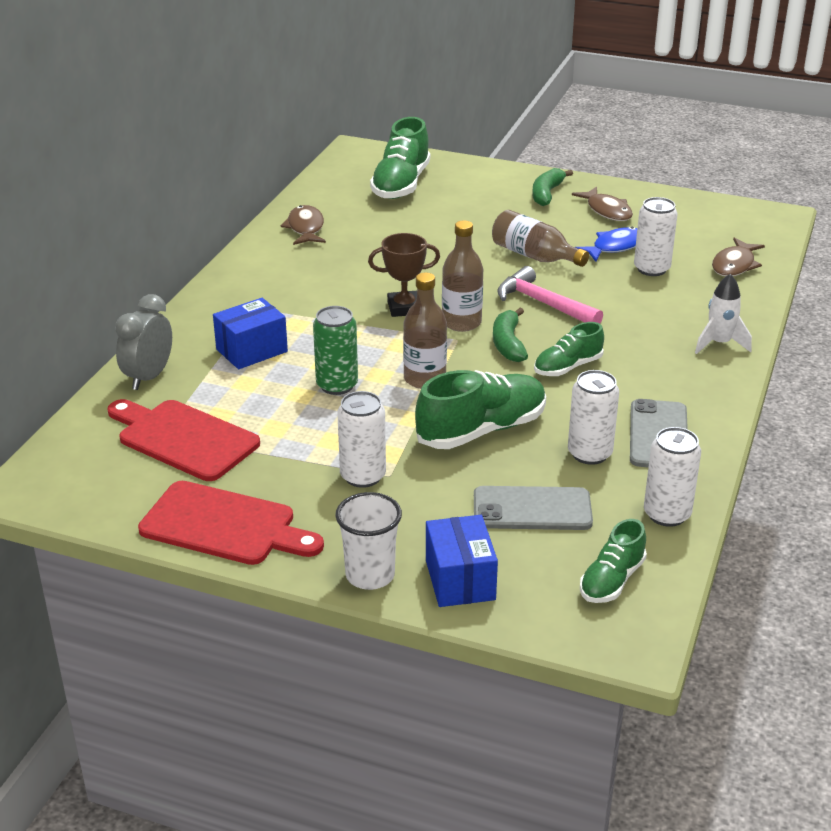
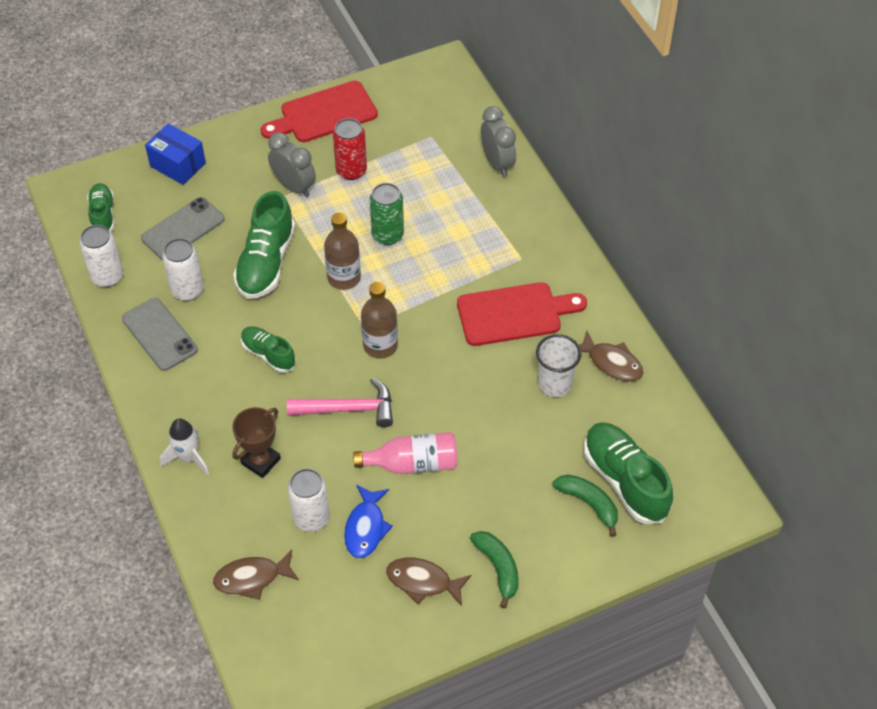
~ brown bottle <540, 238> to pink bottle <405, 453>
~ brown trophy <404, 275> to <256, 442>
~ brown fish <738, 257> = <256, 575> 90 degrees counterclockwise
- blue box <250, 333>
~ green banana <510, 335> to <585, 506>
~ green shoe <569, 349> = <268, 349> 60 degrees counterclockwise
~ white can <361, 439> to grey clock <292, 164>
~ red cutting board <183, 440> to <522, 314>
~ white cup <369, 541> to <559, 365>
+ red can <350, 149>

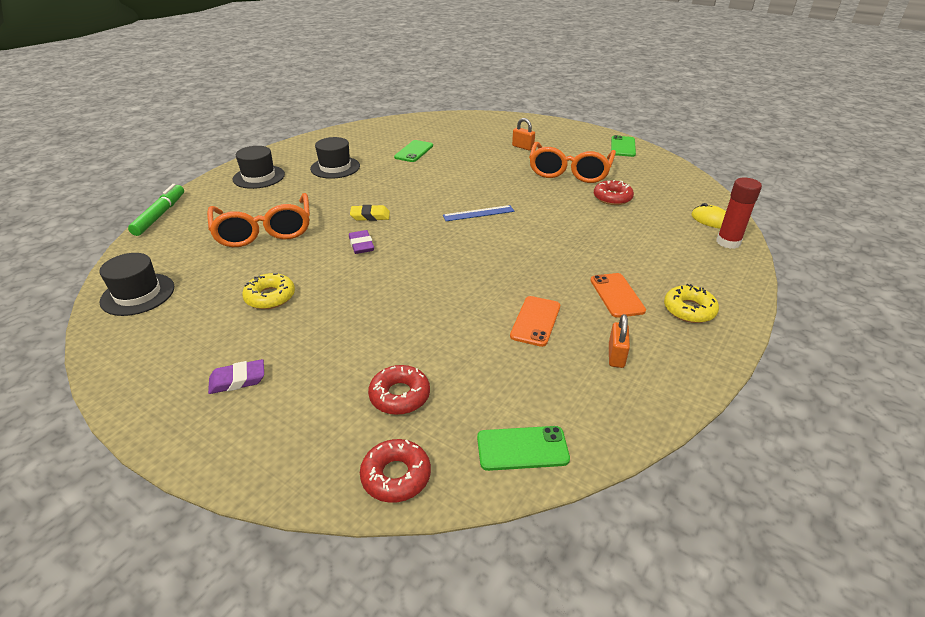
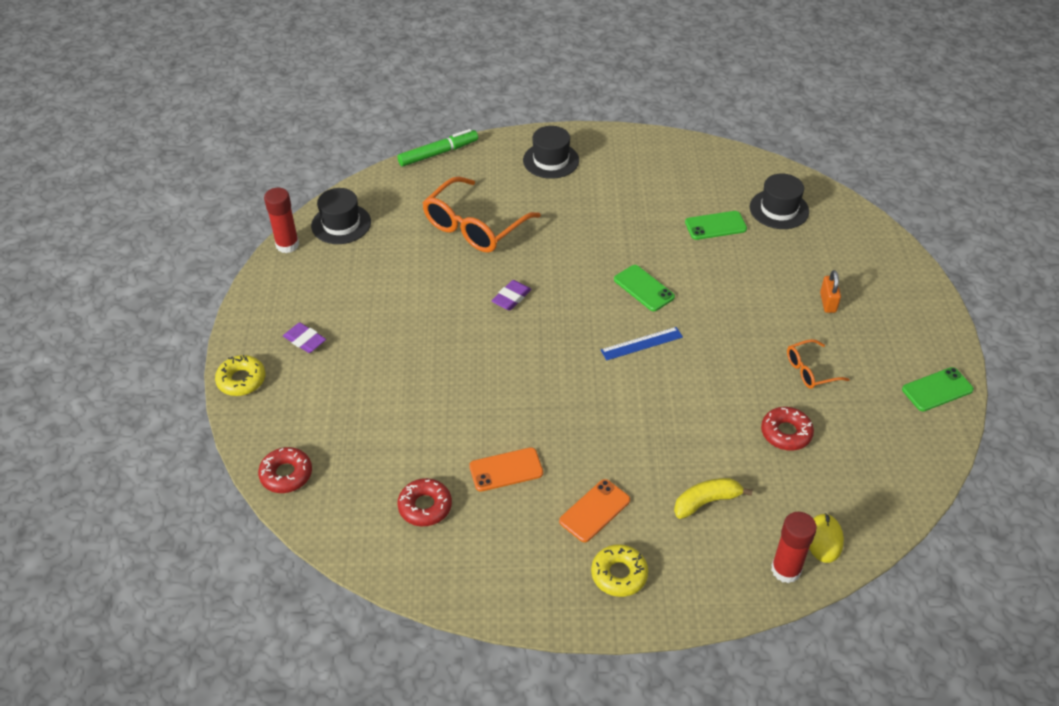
~ black hat <335, 158> to <779, 201>
~ orange glasses <572, 162> = <818, 364> x0.51
- yellow eraser <370, 213>
~ blue ruler <478, 213> = <642, 344> 60 degrees counterclockwise
~ yellow donut <268, 291> to <240, 375>
- orange padlock <619, 341>
~ red donut <399, 390> to <424, 502>
~ green phone <523, 448> to <644, 288>
+ red glue stick <281, 220>
+ yellow banana <713, 498>

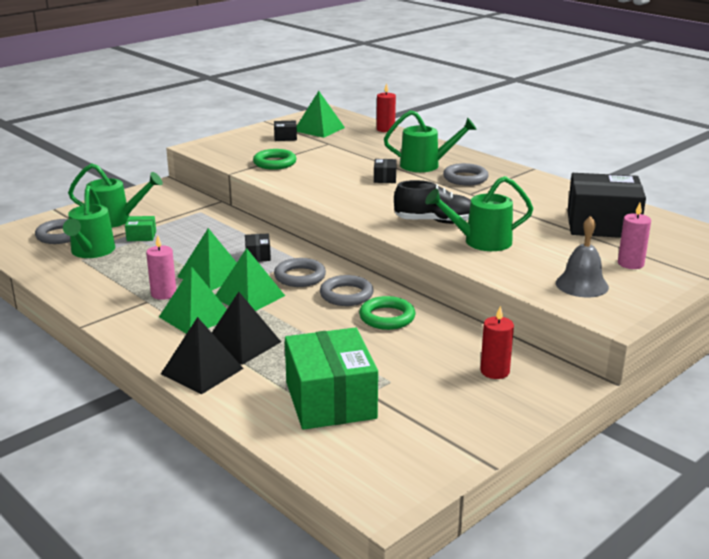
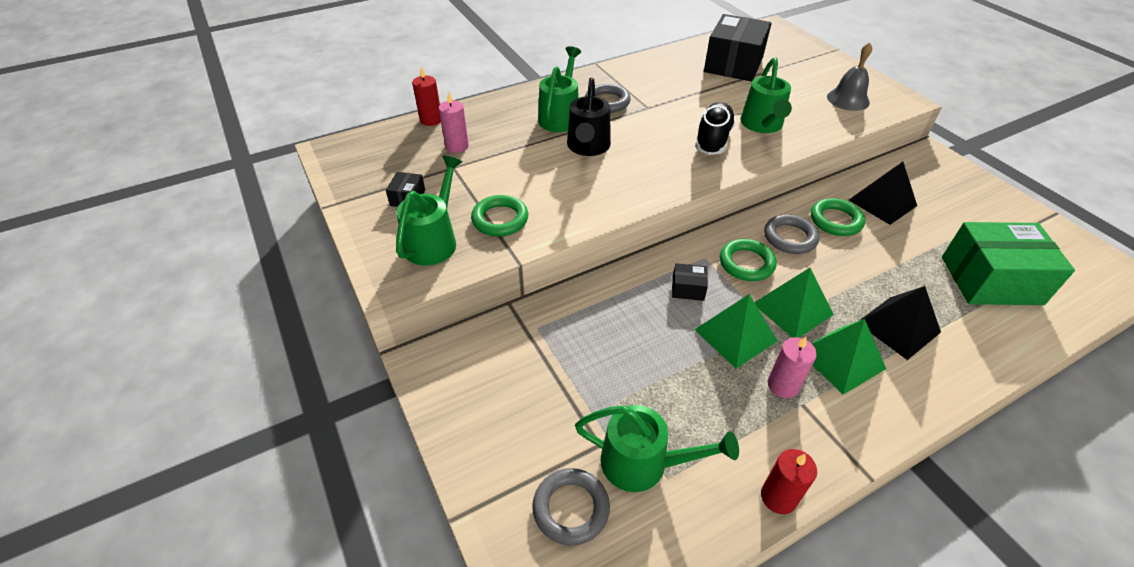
- green pyramid <321, 114>
~ black box <385, 171> to black watering can <589, 117>
~ green watering can <115, 195> to <429, 210>
~ pink candle <634, 236> to <454, 122>
- green box <140, 228>
~ grey ring <300, 272> to green ring <748, 260>
~ red candle <497, 342> to <789, 481>
~ black pyramid <202, 355> to <883, 193>

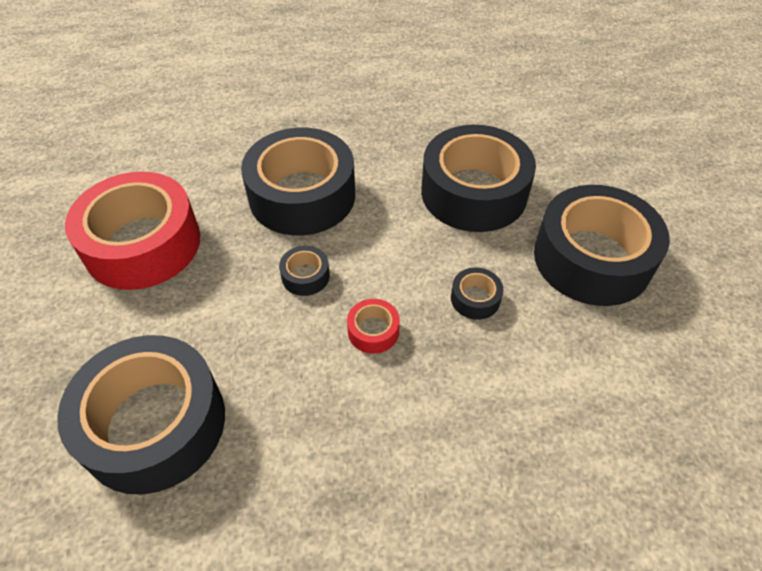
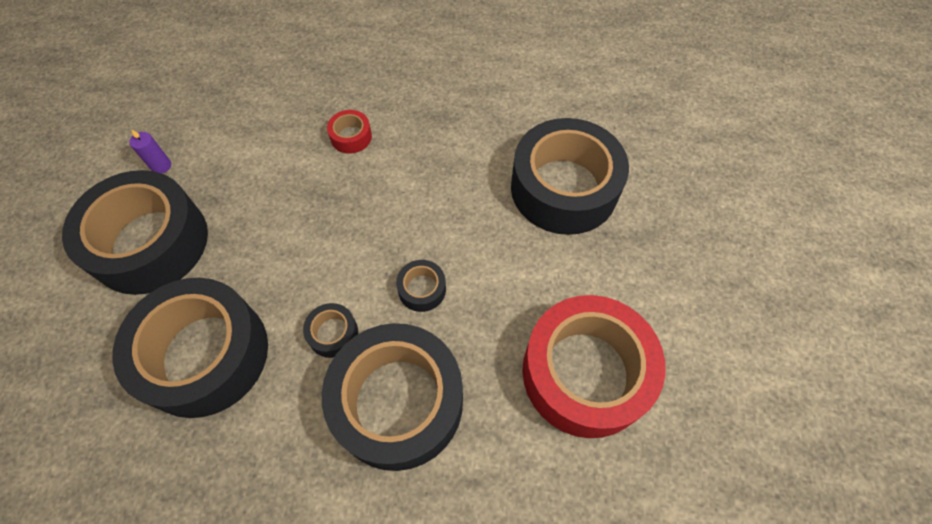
~ black tape <477, 294> to <330, 330>
~ red tape <373, 326> to <349, 132>
+ purple candle <150, 151>

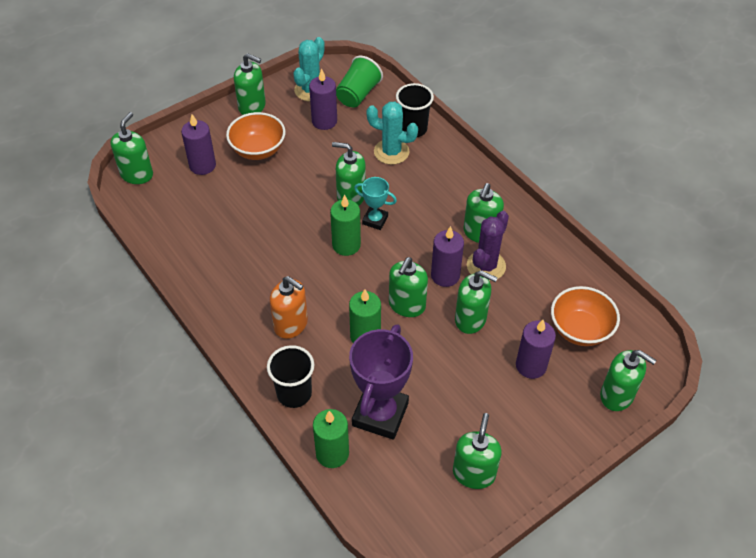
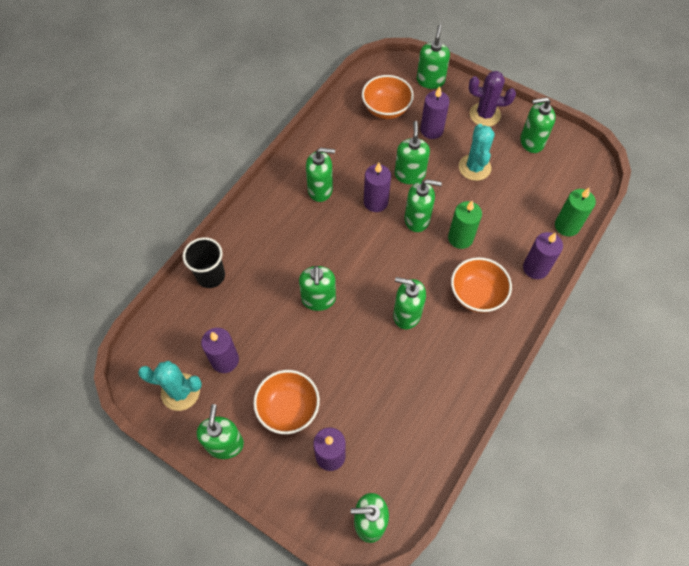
- green cup <359, 81>
~ turquoise cactus <392, 133> to <477, 152>
- turquoise trophy <375, 203>
- green candle <345, 225>
~ purple cactus <488, 246> to <492, 99>
~ orange soap dispenser <289, 307> to orange bowl <481, 285>
- purple trophy <381, 382>
~ black cup <290, 376> to purple candle <543, 255>
+ green soap dispenser <409, 303>

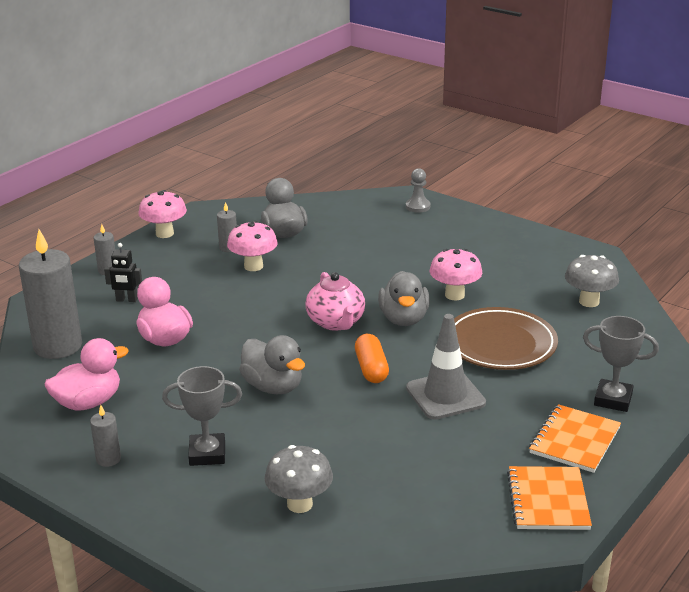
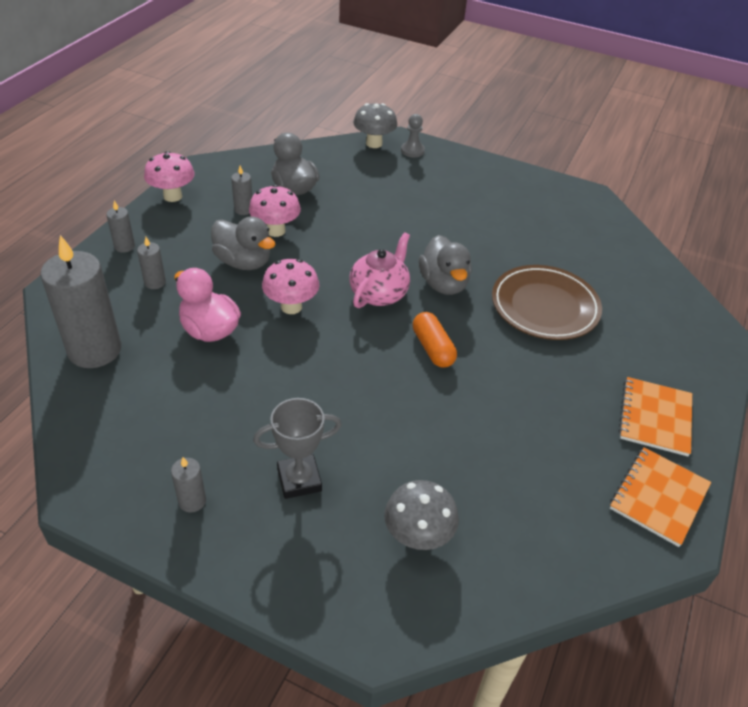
~ black robot <123, 272> to grey candle <151, 263>
~ pink mushroom <456, 274> to <290, 286>
~ grey mushroom <592, 281> to <375, 125>
~ pink teapot <335, 301> = <379, 270> 120 degrees counterclockwise
- grey traffic cone <446, 367>
- grey trophy <621, 364>
~ grey duck <272, 364> to <243, 243>
- pink duck <87, 374>
~ orange notebook <549, 498> = <660, 497> 45 degrees clockwise

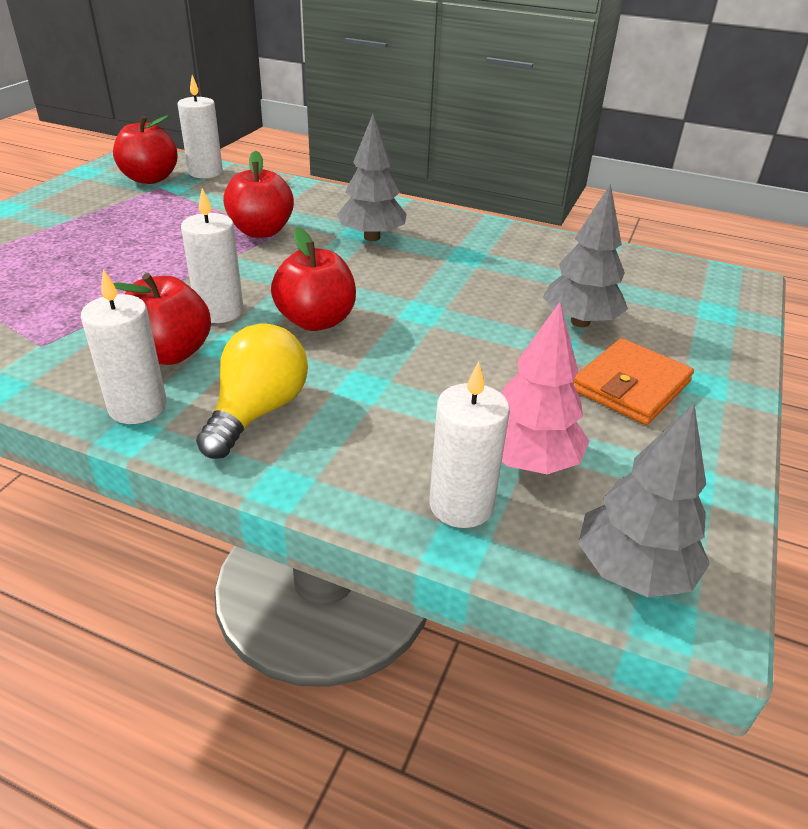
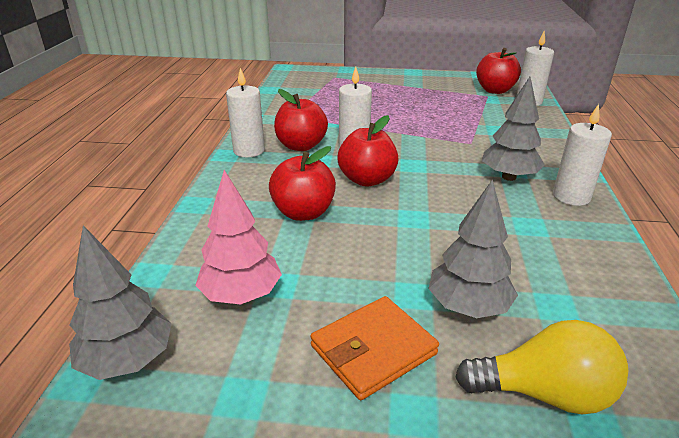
~ red apple <258, 194> to <302, 183>
~ yellow light bulb <252, 391> to <541, 367>
~ orange wallet <633, 381> = <374, 348> 60 degrees counterclockwise
~ white candle <469, 444> to <582, 155>

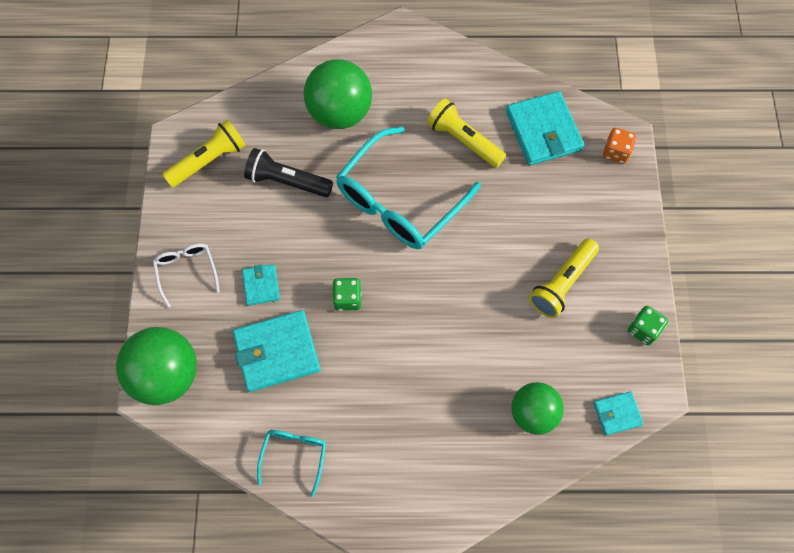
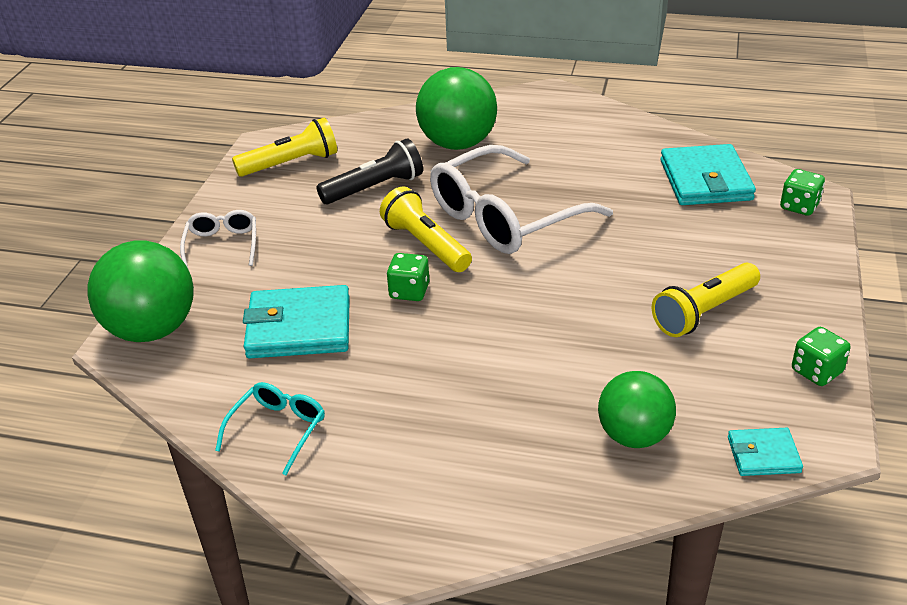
~ yellow flashlight <466, 133> to <426, 229>
~ turquoise glasses <408, 187> to white glasses <521, 199>
~ orange dice <619, 146> to green dice <802, 192>
~ black flashlight <288, 172> = <369, 171> 120 degrees clockwise
- turquoise wallet <261, 285>

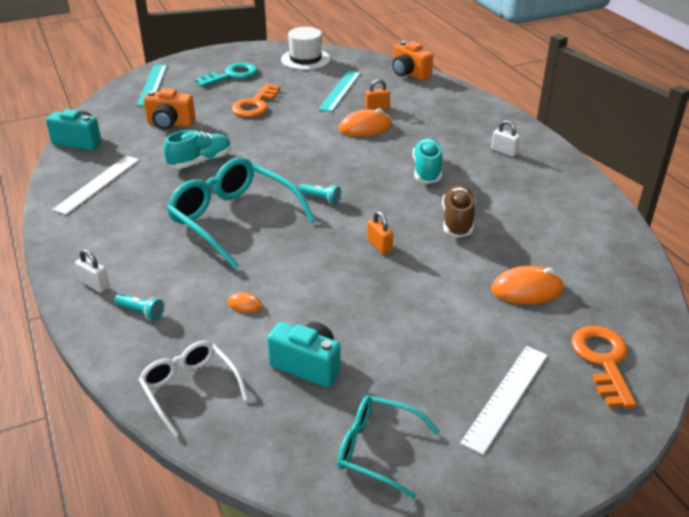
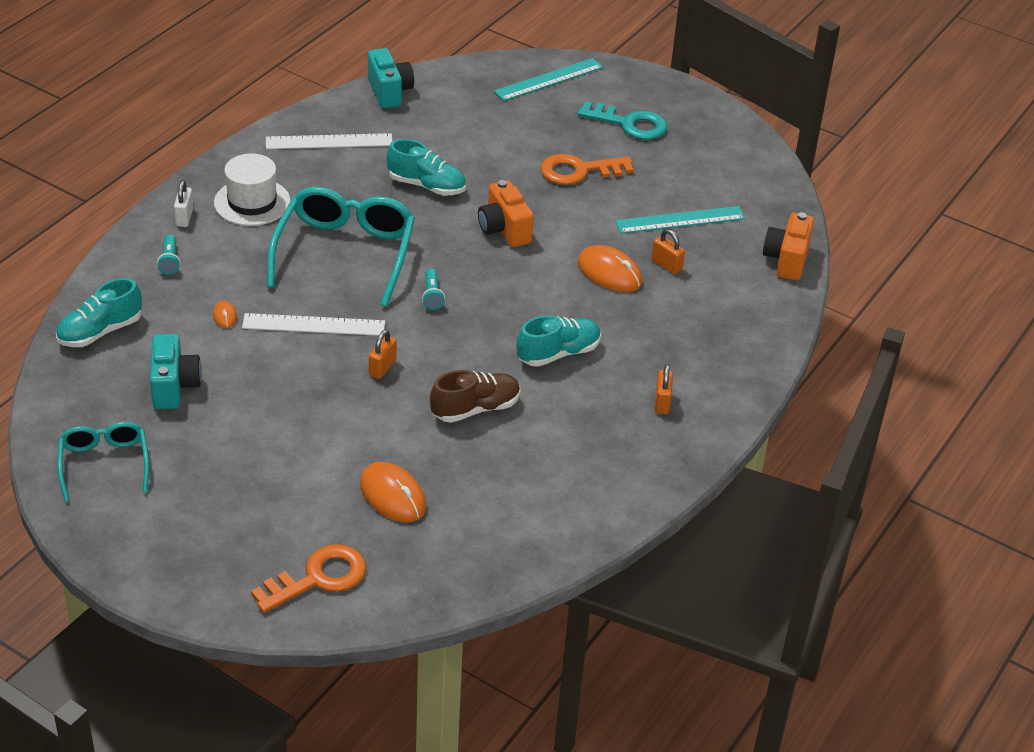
~ white hat <305, 48> to <252, 189>
~ orange camera <169, 109> to <506, 213>
~ white padlock <505, 138> to orange padlock <664, 389>
~ white glasses <194, 389> to turquoise shoe <99, 312>
~ white ruler <504, 400> to <313, 324>

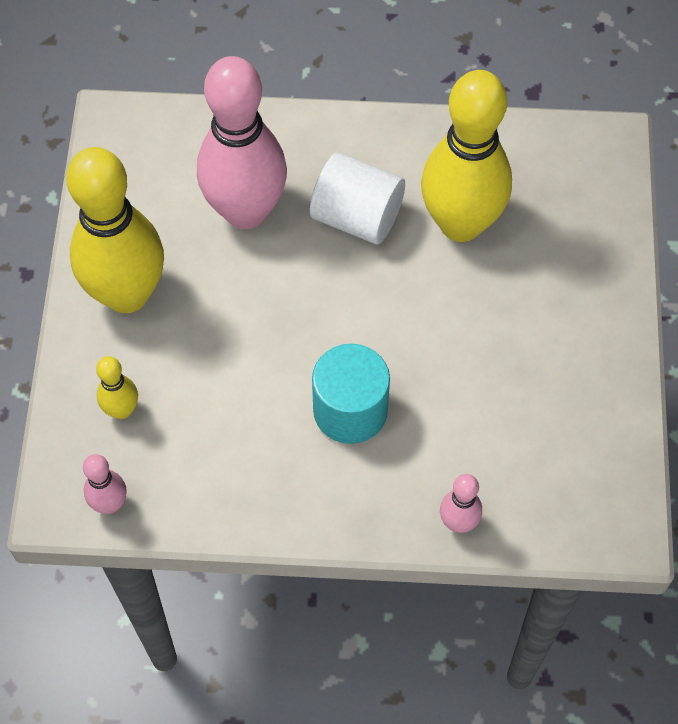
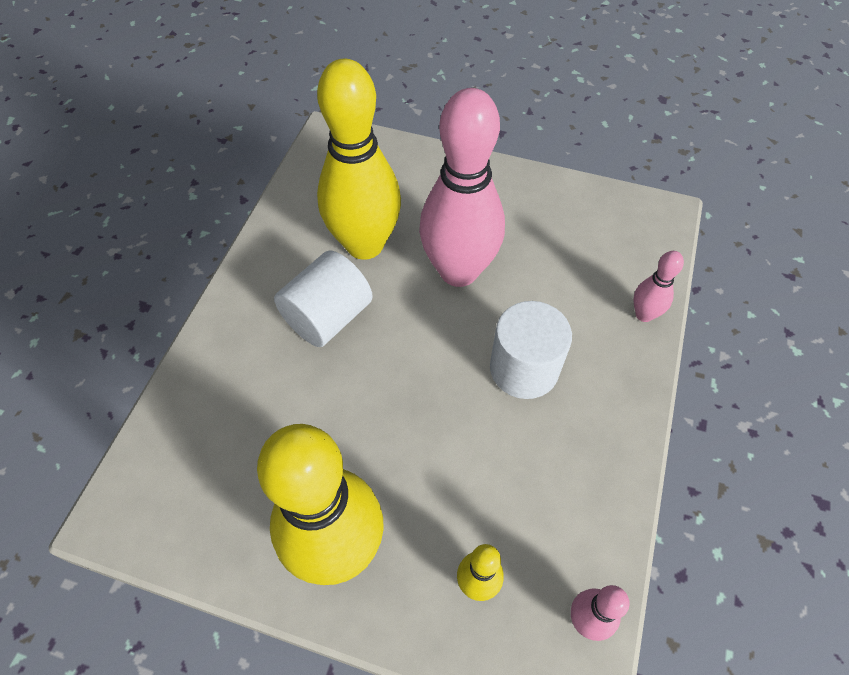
~ pink bowling pin <242, 142> to <462, 187>
~ turquoise cylinder <351, 394> to white cylinder <531, 350>

